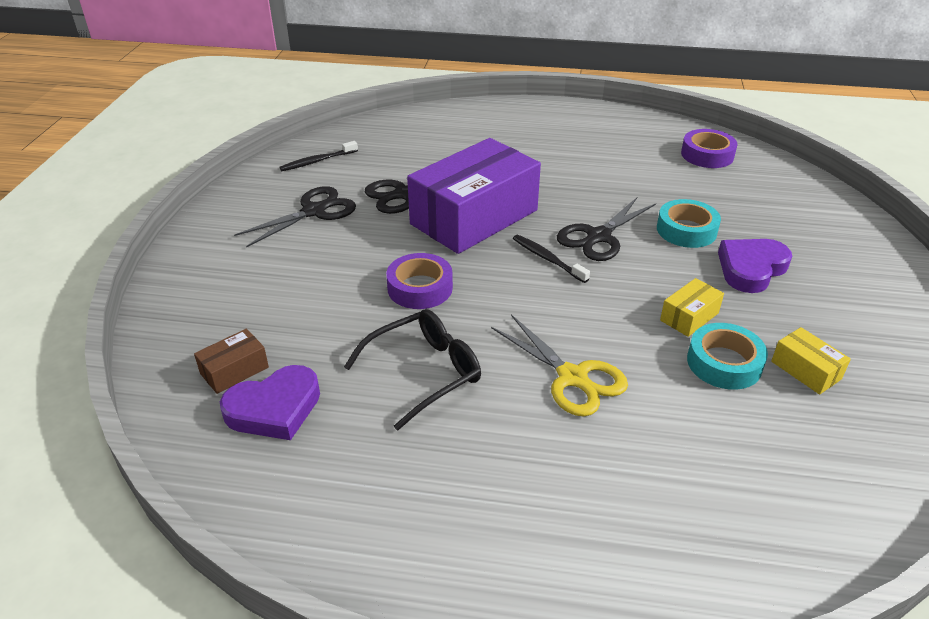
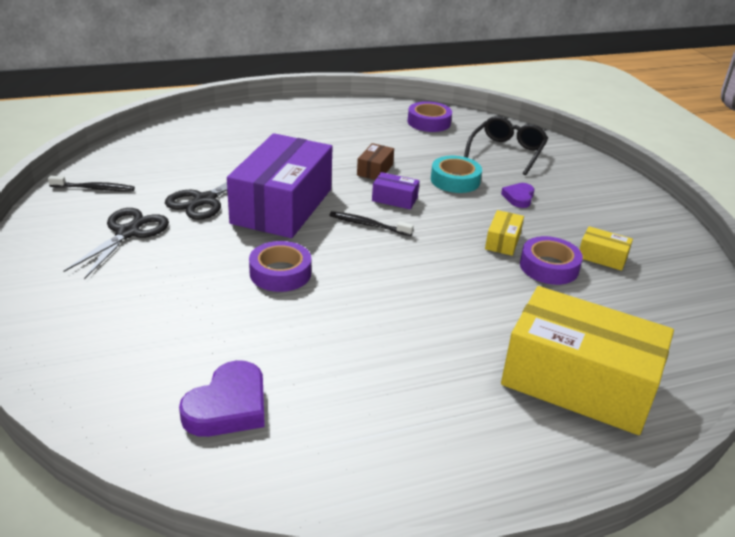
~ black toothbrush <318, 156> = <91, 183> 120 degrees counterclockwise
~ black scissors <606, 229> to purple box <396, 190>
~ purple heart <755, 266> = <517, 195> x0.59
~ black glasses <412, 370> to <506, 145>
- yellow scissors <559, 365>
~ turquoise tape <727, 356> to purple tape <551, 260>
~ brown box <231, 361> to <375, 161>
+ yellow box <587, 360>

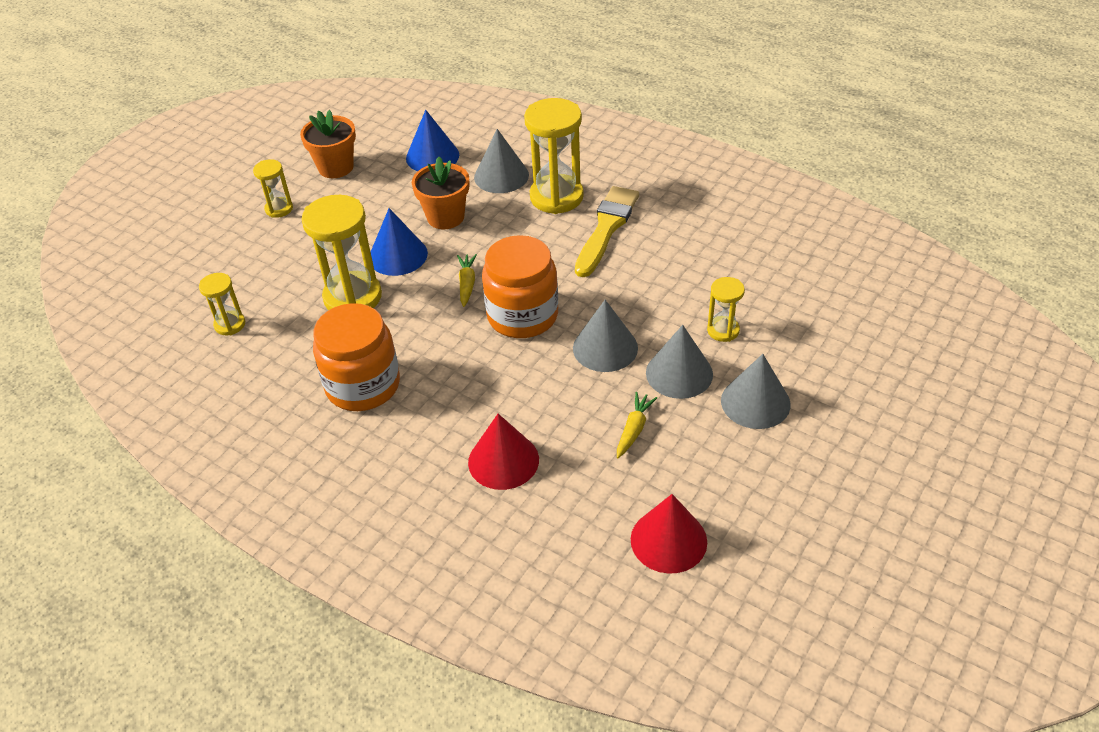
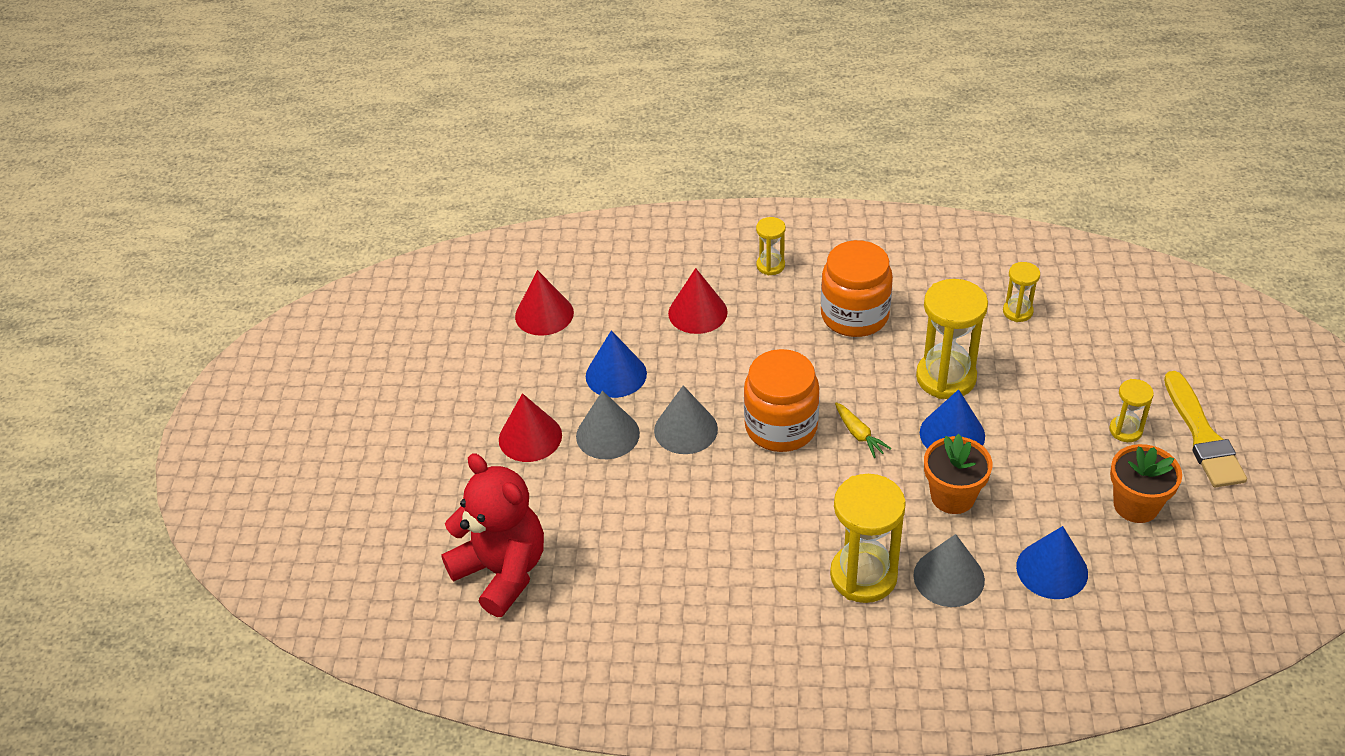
~ yellow brush <607, 231> to <1205, 429>
~ yellow hourglass <726, 309> to <771, 246>
~ grey cone <755, 391> to red cone <530, 427>
~ yellow carrot <637, 425> to blue cone <616, 364>
+ red teddy bear <492, 535>

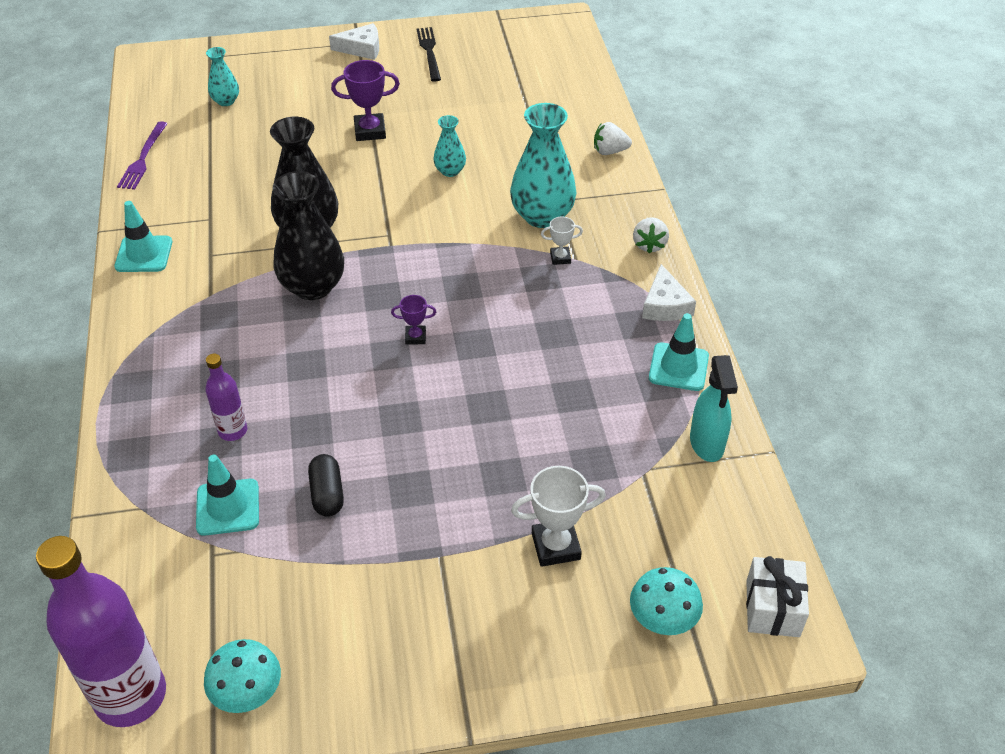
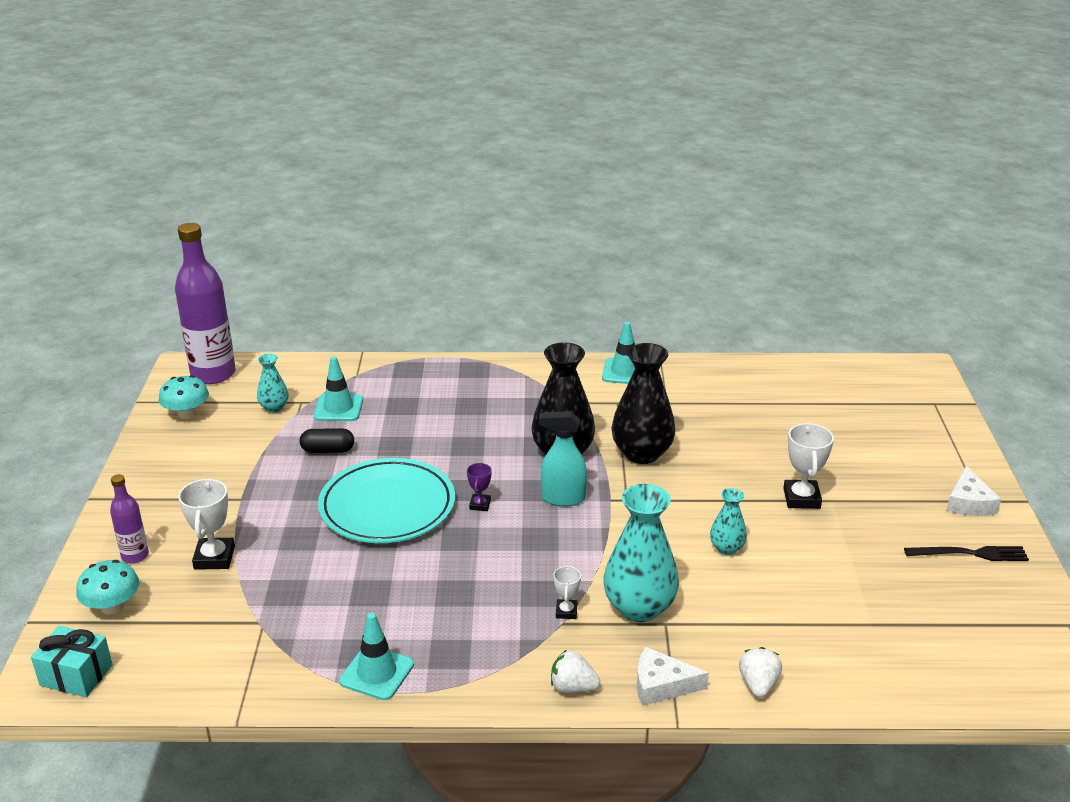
~ turquoise vase <222, 76> to <273, 383>
~ purple trophy <365, 100> to white trophy <808, 466>
- purple fork <142, 155>
~ white cheese <669, 292> to <673, 676>
~ purple bottle <226, 397> to <129, 518>
~ turquoise spray bottle <714, 408> to <563, 459>
~ white gift <777, 596> to turquoise gift <72, 661>
+ turquoise plate <386, 500>

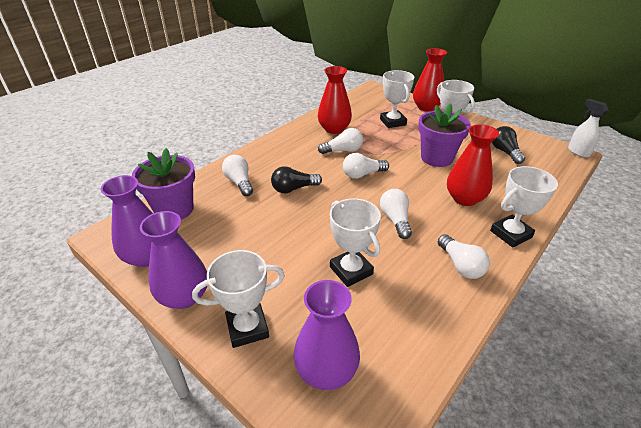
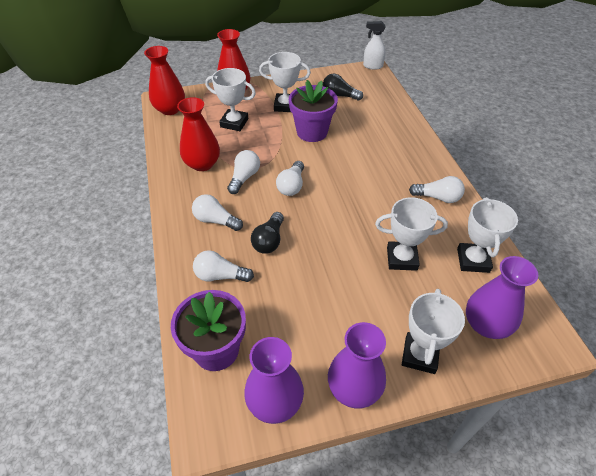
~ red vase <473, 165> to <164, 80>
~ white trophy <524, 207> to <487, 235>
~ white light bulb <396, 214> to <217, 212>

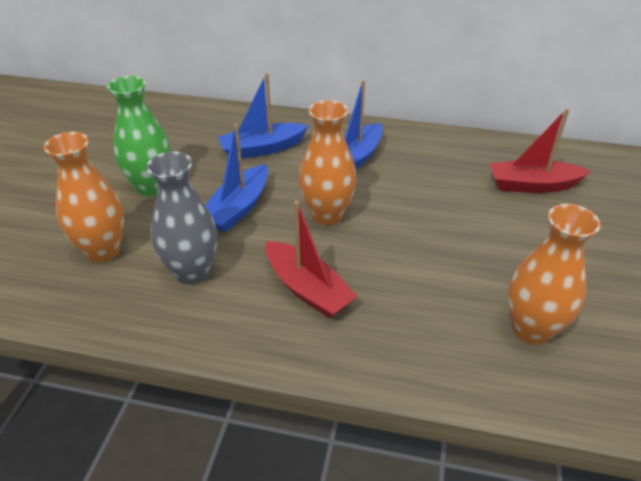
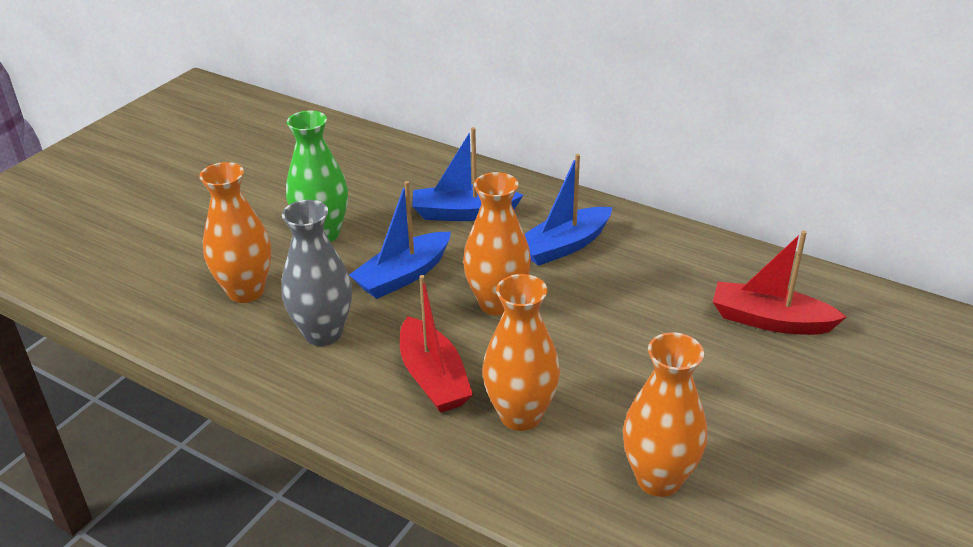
+ orange vase <521, 352>

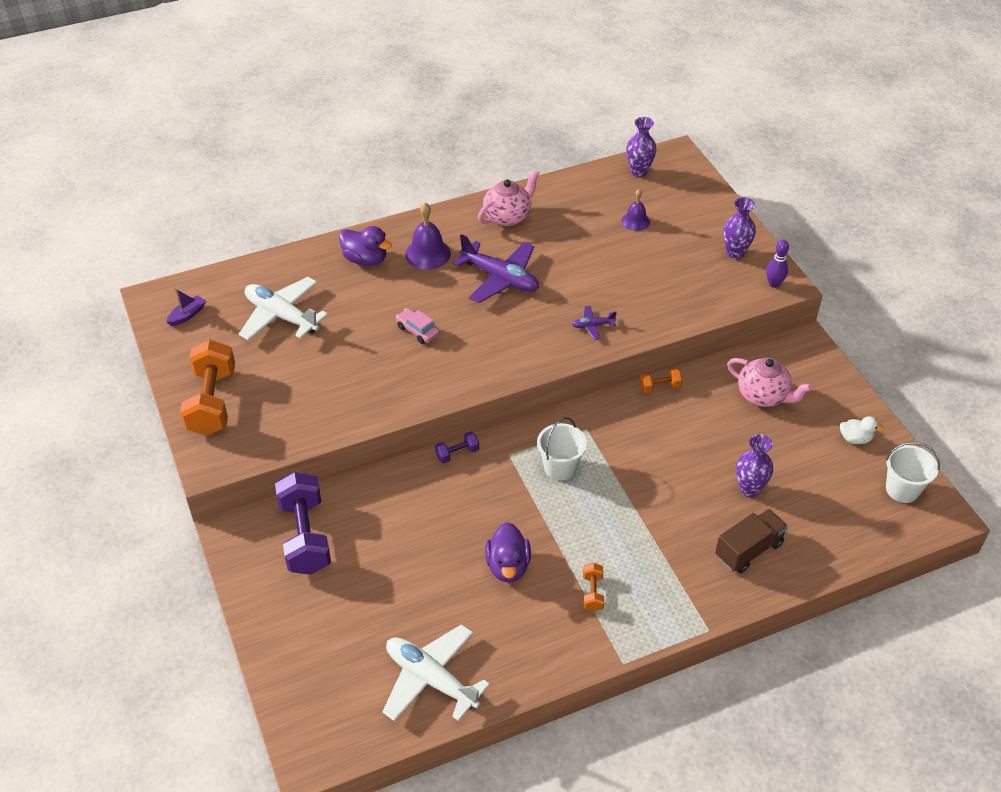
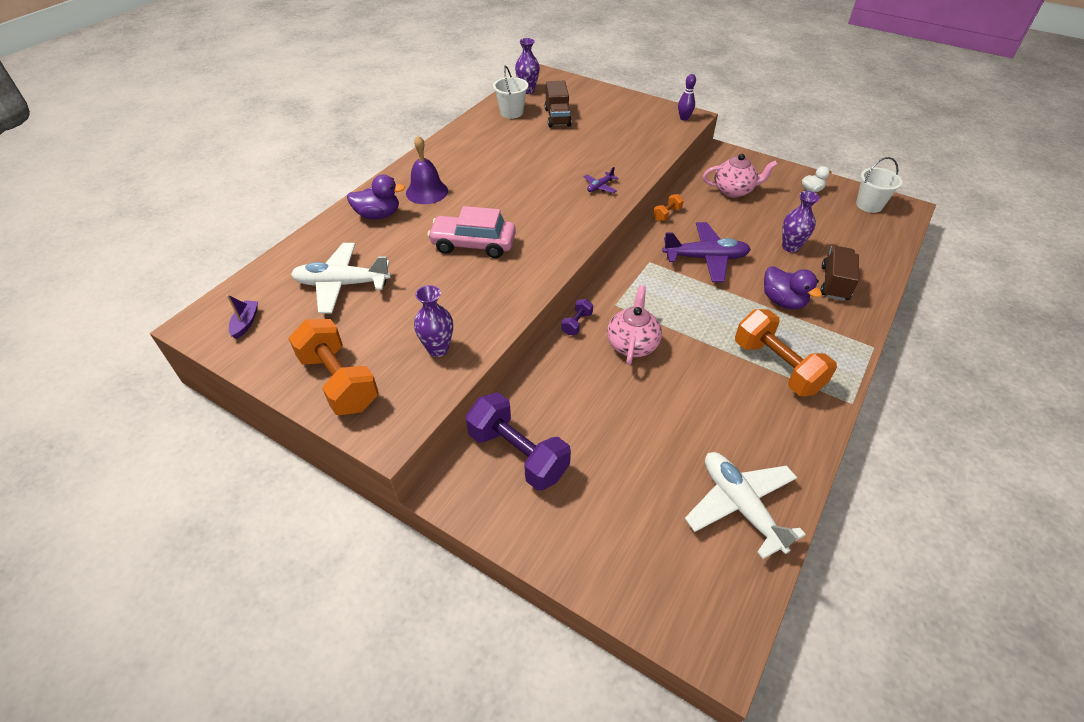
~ pink teapot <508, 198> to <634, 325>
~ purple bell <635, 210> to brown truck <558, 104>
~ purple vase <739, 228> to <433, 321>
~ purple plane <496, 268> to <706, 252>
~ pink car <418, 326> = <471, 232> x1.86
~ white bucket <562, 449> to <510, 92>
~ purple duck <508, 552> to <793, 287>
~ orange dumbbell <593, 587> = <786, 352> x2.23
~ white plane <436, 672> = <745, 505> 60 degrees clockwise

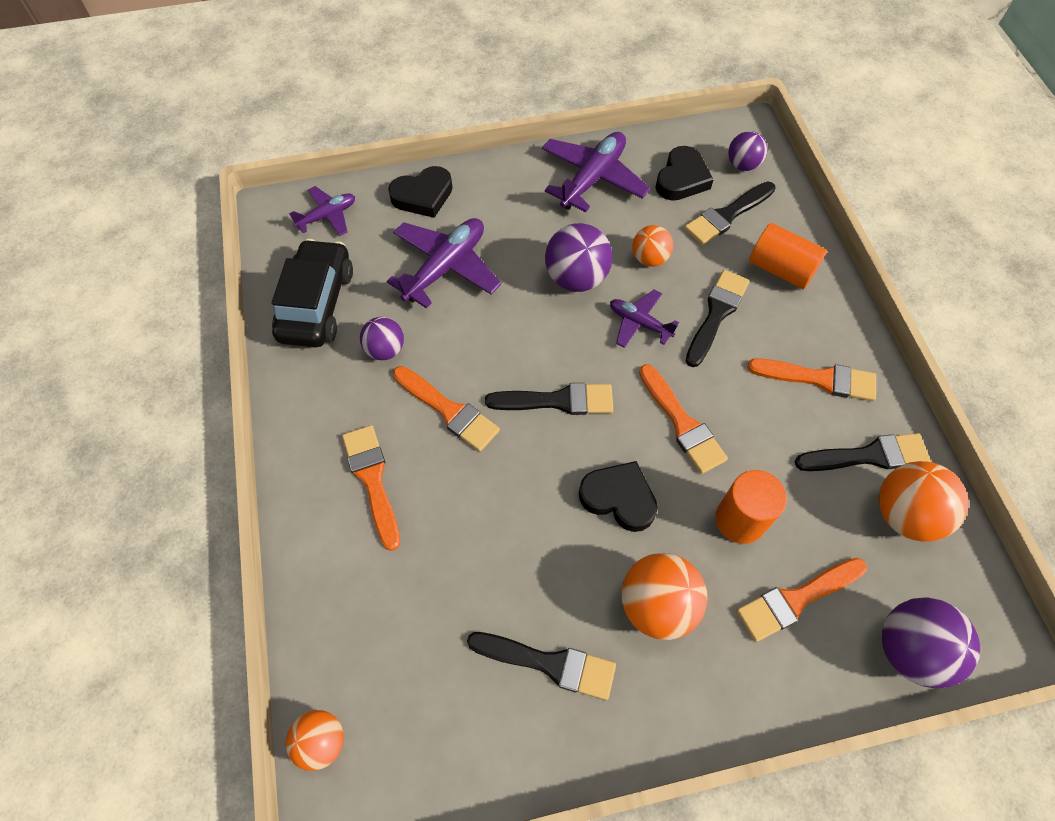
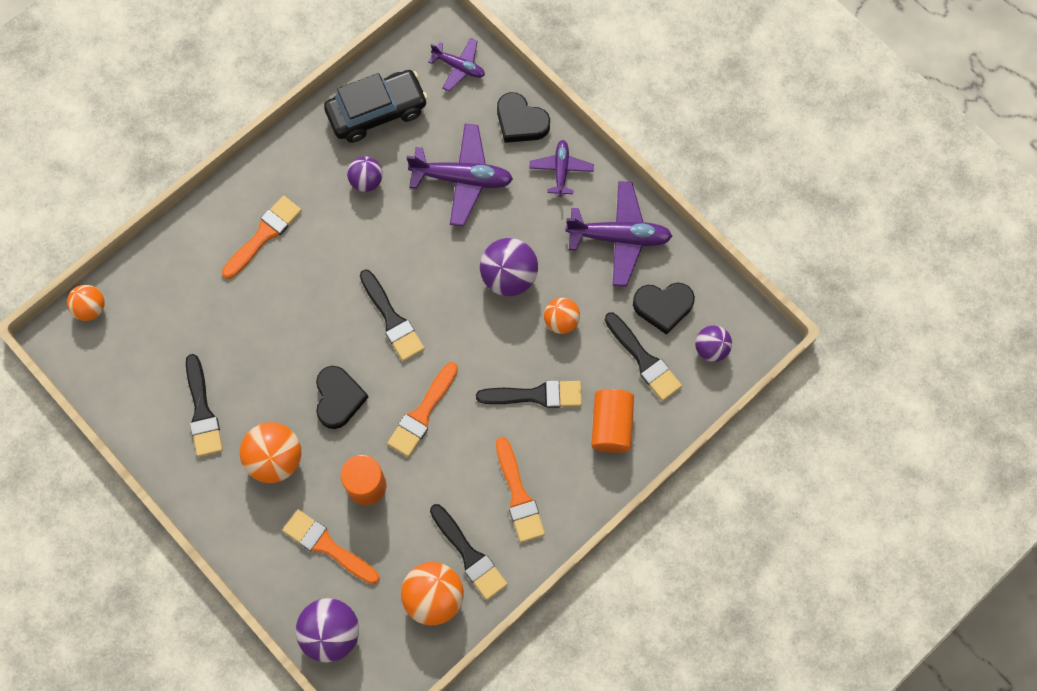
~ black brush <730, 213> = <643, 356> 150 degrees counterclockwise
~ purple plane <644, 319> to <561, 168>
- orange brush <446, 409>

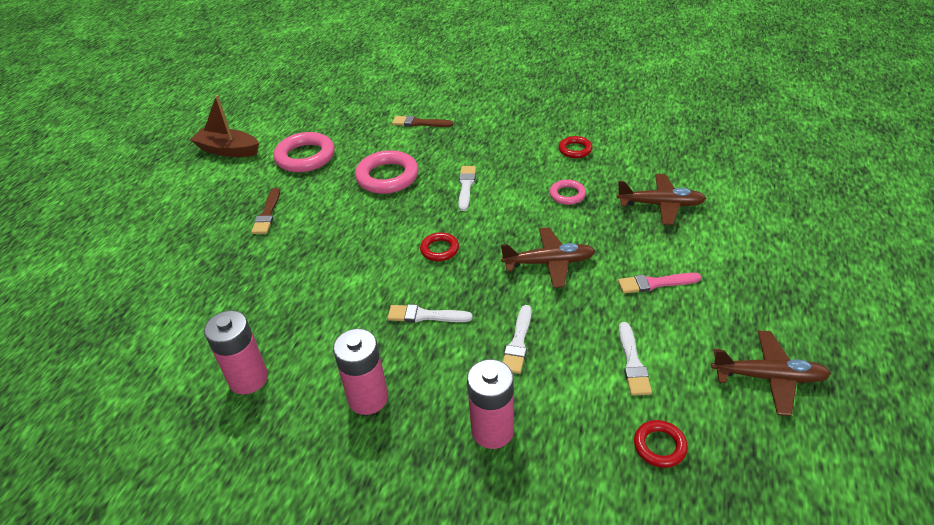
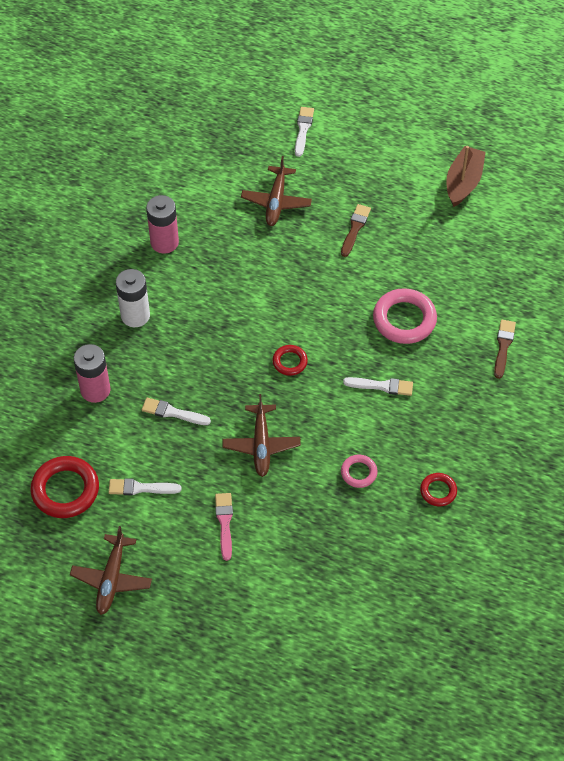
- pink ring <304, 152>
~ brown plane <662, 199> to <276, 191>
~ brown brush <265, 211> = <356, 230> 105 degrees clockwise
~ white brush <430, 313> to <304, 132>
~ pink battery <360, 372> to white battery <133, 298>
~ red ring <661, 444> = <64, 487> x1.85

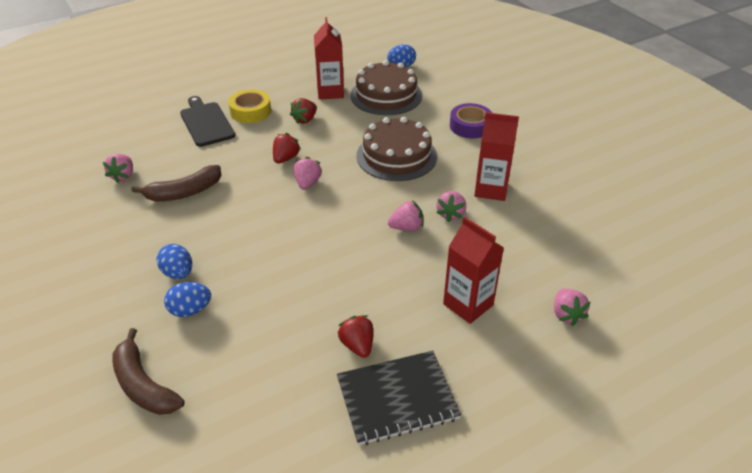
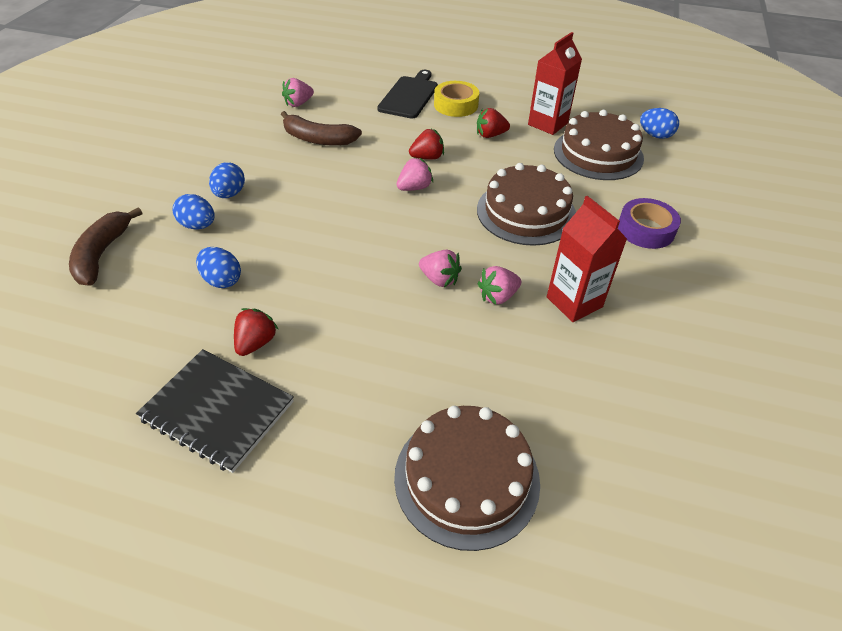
- red carton <473, 270>
~ pink strawberry <572, 307> to brown cake <467, 478>
+ blue egg <218, 267>

